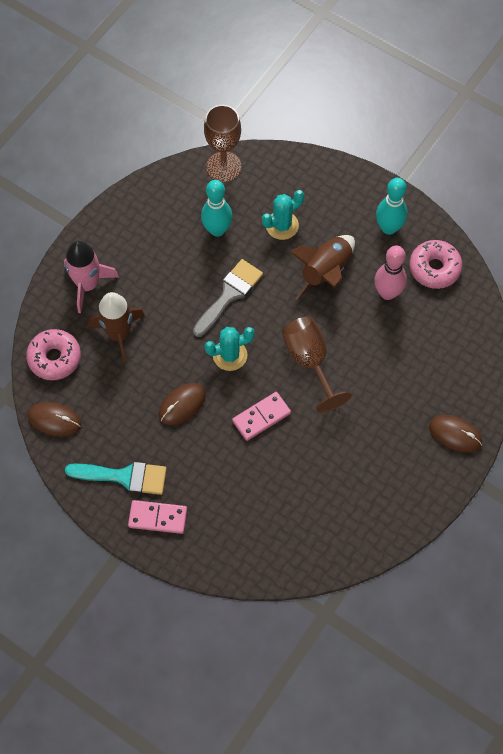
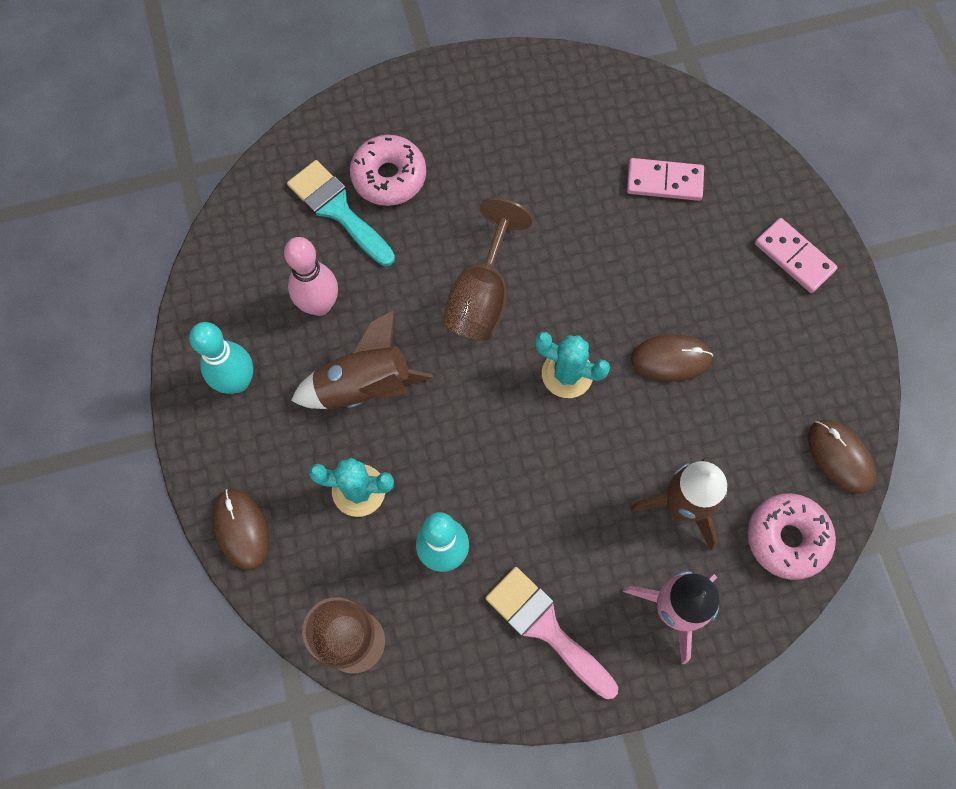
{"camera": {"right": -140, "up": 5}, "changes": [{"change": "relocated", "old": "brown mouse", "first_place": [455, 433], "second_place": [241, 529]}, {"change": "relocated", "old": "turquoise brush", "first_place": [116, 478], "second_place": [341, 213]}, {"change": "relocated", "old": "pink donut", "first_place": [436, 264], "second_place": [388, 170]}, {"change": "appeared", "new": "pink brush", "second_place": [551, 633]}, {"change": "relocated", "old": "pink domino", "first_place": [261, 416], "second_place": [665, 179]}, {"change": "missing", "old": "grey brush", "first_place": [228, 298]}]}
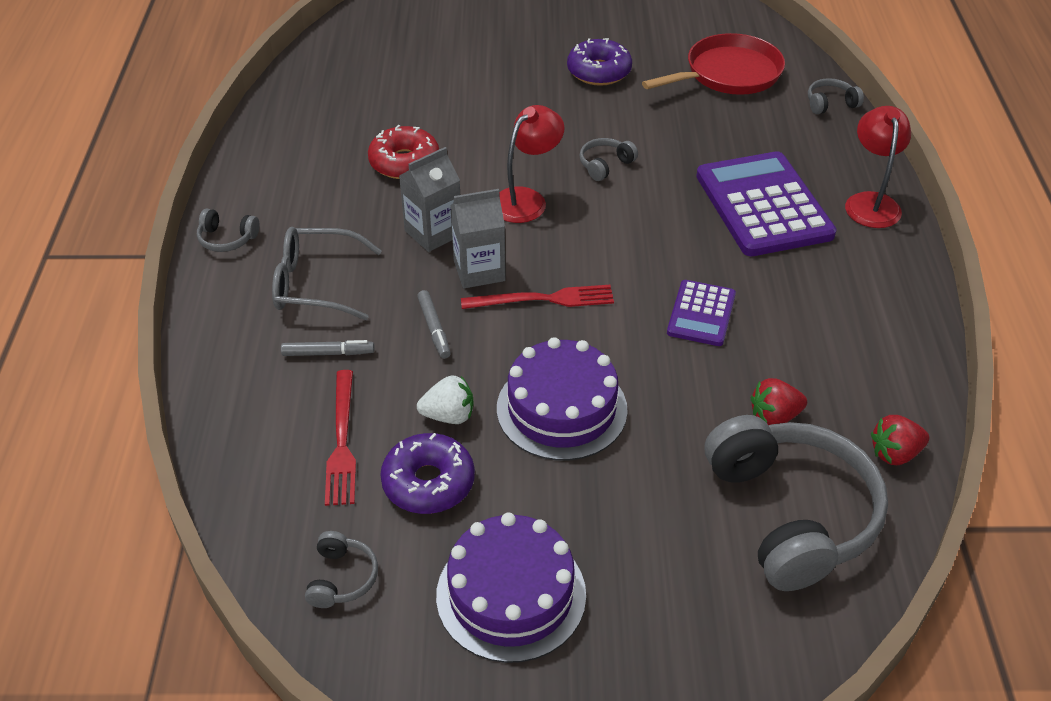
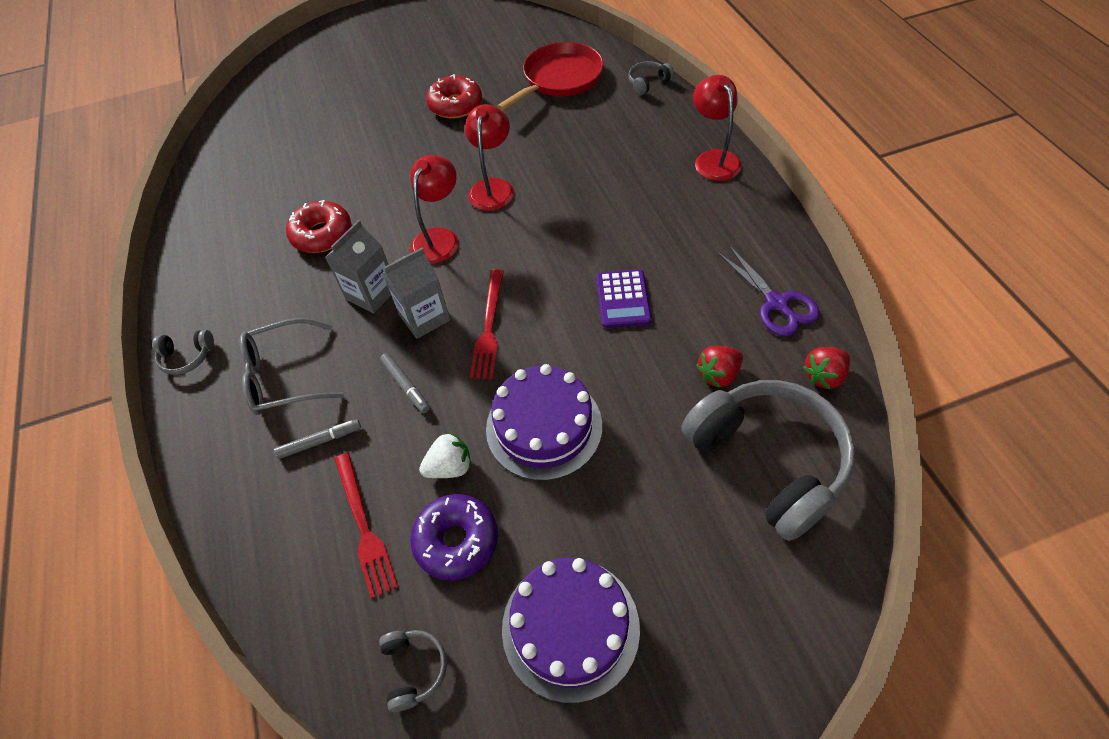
{"camera": {"right": -15, "up": 10}, "changes": [{"change": "colour", "old": "purple donut", "new": "red donut", "first_place": [599, 62], "second_place": [454, 96]}, {"change": "exchanged", "old": "grey headphones", "new": "red lamp", "first_place": [608, 159], "second_place": [489, 157]}, {"change": "spun", "old": "red fork", "first_place": [537, 297], "second_place": [487, 324], "degrees": 120}, {"change": "appeared", "new": "purple scissors", "second_place": [768, 290]}, {"change": "missing", "old": "purple calculator", "first_place": [766, 203]}]}
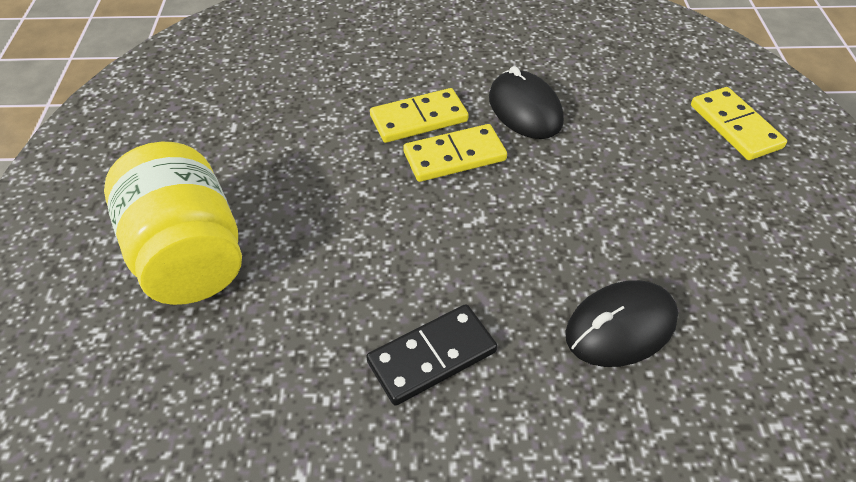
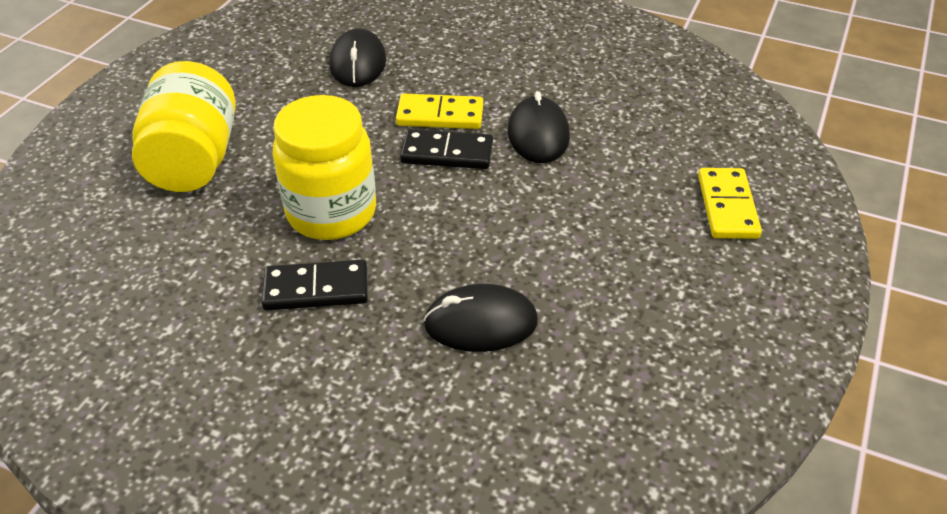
{"camera": {"right": 25, "up": -5}, "changes": [{"change": "appeared", "new": "yellow jar", "second_place": [324, 167]}, {"change": "appeared", "new": "black mouse", "second_place": [357, 57]}, {"change": "colour", "old": "yellow domino", "new": "black domino", "first_place": [455, 153], "second_place": [446, 149]}]}
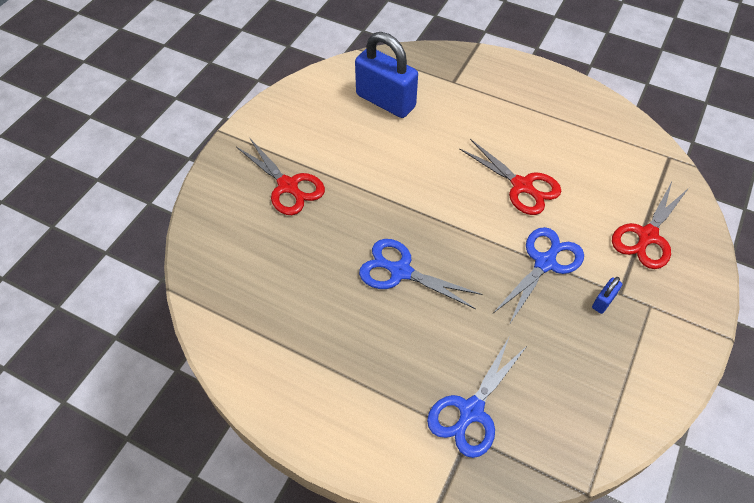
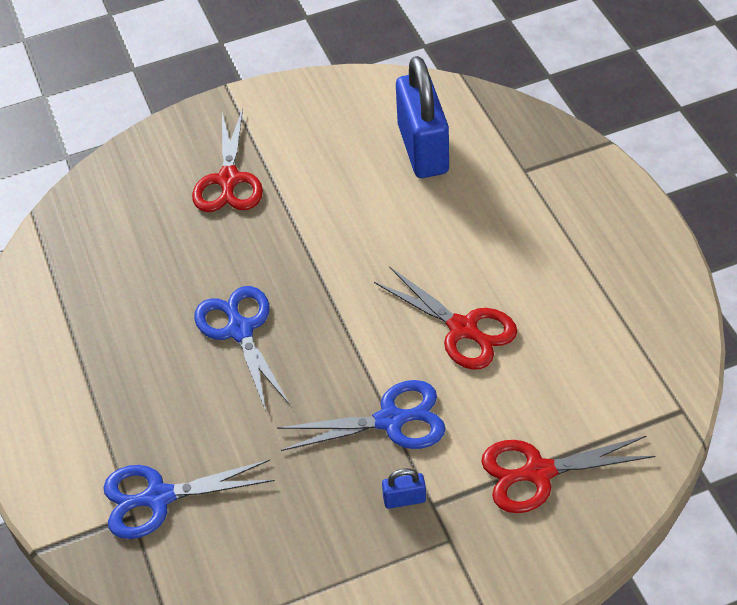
{"camera": {"right": 45, "up": -5}, "changes": [{"change": "spun", "old": "red scissors", "first_place": [510, 177], "second_place": [445, 318], "degrees": -45}]}
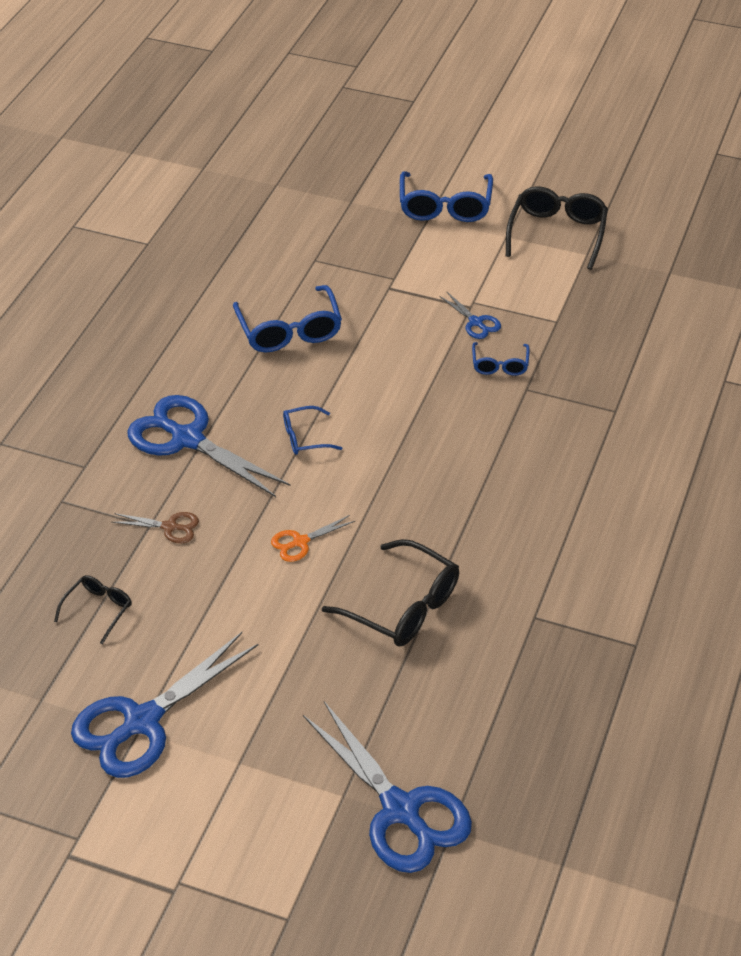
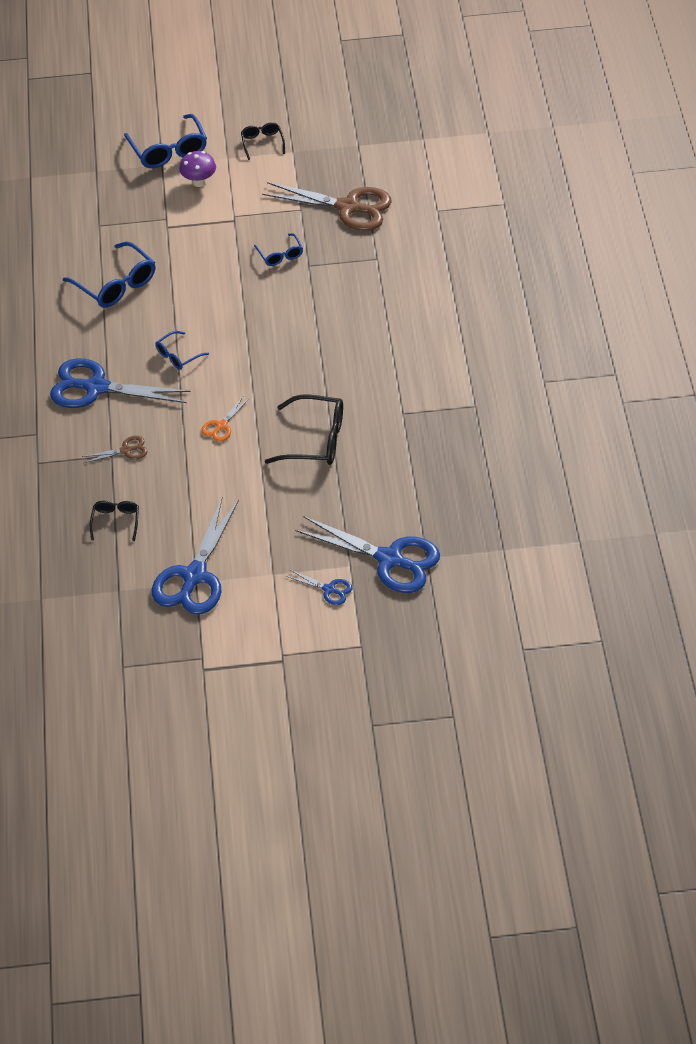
{"camera": {"right": -25, "up": 5}, "changes": [{"change": "appeared", "new": "purple mushroom", "second_place": [197, 169]}, {"change": "size", "old": "black glasses", "first_place": [557, 228], "second_place": [263, 141], "factor": 0.56}, {"change": "appeared", "new": "brown scissors", "second_place": [327, 206]}, {"change": "relocated", "old": "blue scissors", "first_place": [470, 315], "second_place": [319, 587]}]}
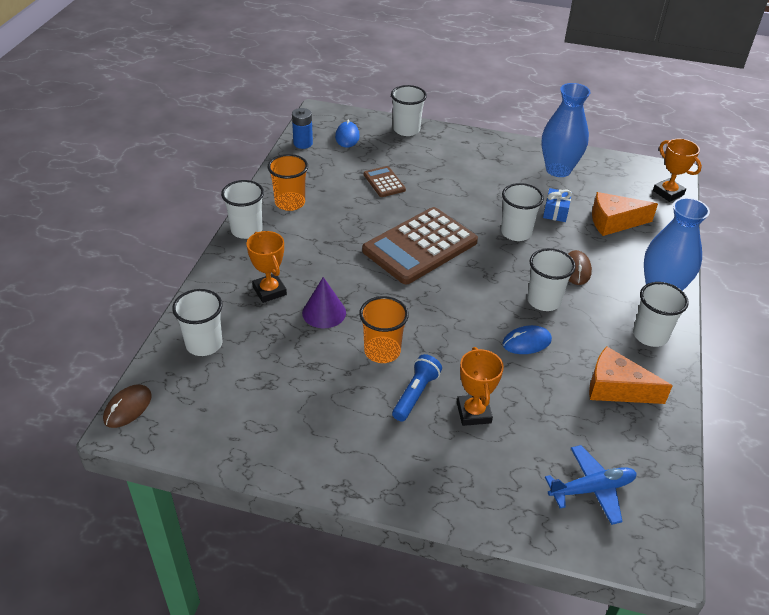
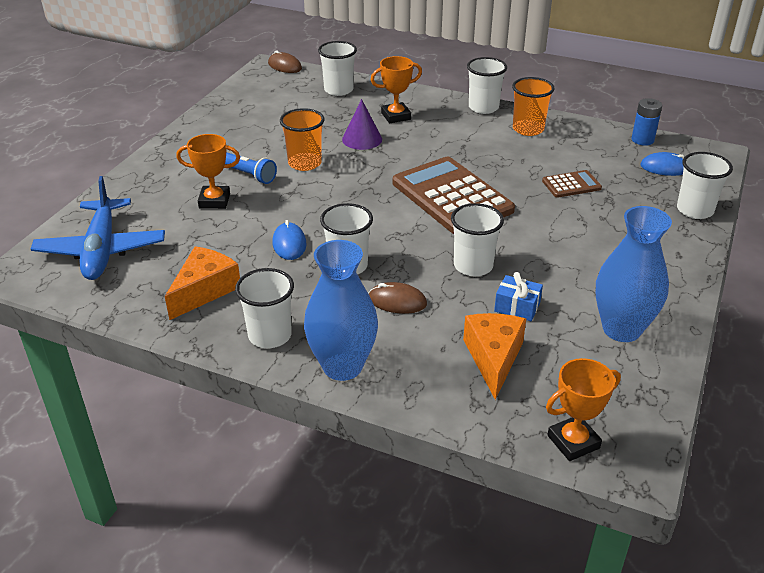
{"camera": {"right": 100, "up": -5}, "changes": [{"change": "size", "old": "blue plane", "first_place": [591, 485], "second_place": [98, 228], "factor": 1.52}]}
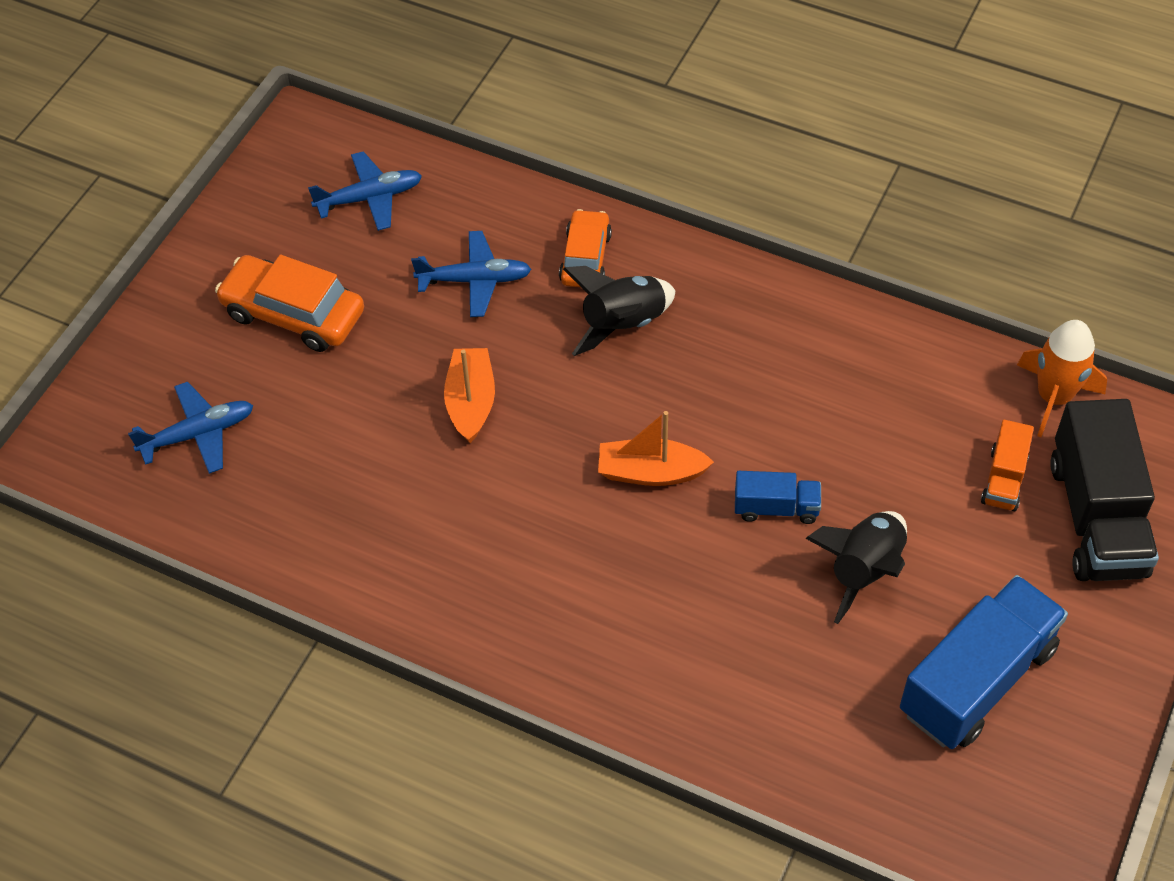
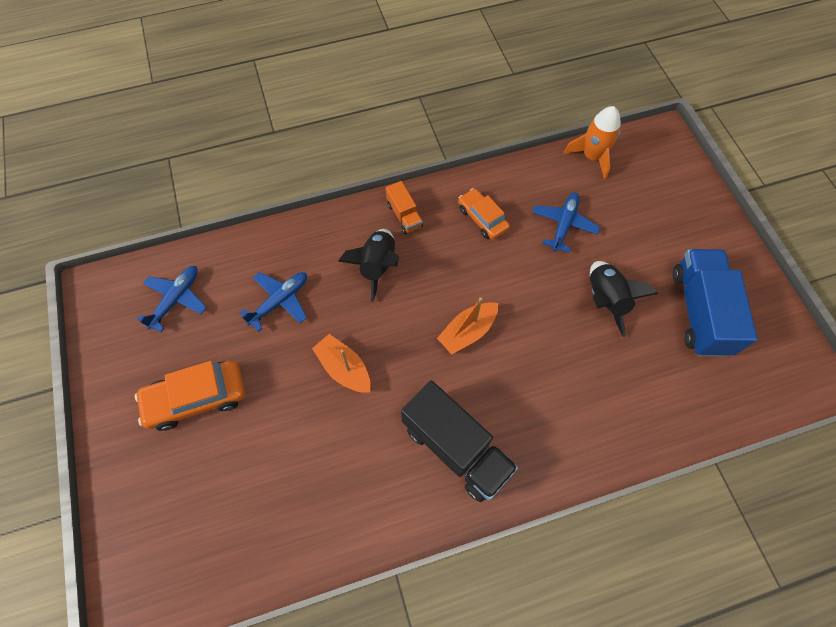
{"camera": {"right": -45, "up": 10}, "changes": [{"change": "relocated", "old": "orange truck", "first_place": [1007, 465], "second_place": [404, 207]}, {"change": "relocated", "old": "black truck", "first_place": [1104, 490], "second_place": [459, 441]}, {"change": "relocated", "old": "orange car", "first_place": [585, 248], "second_place": [484, 214]}, {"change": "relocated", "old": "blue plane", "first_place": [190, 428], "second_place": [566, 222]}, {"change": "missing", "old": "blue truck", "first_place": [778, 497]}]}
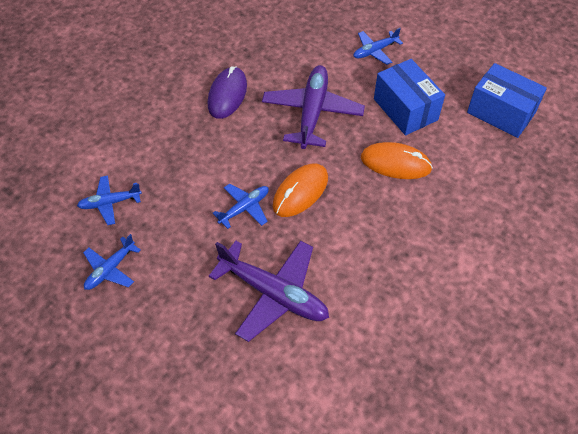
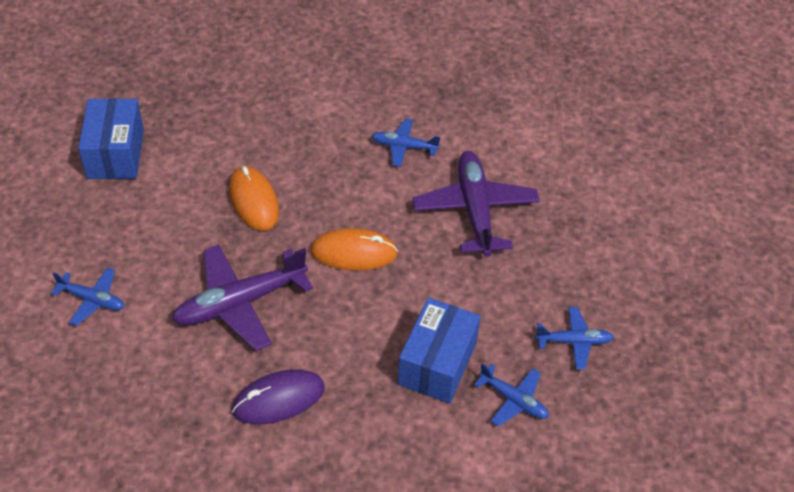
{"camera": {"right": -130, "up": -5}, "changes": [{"change": "relocated", "old": "blue plane", "first_place": [241, 206], "second_place": [405, 142]}, {"change": "relocated", "old": "blue box", "first_place": [409, 97], "second_place": [439, 351]}]}
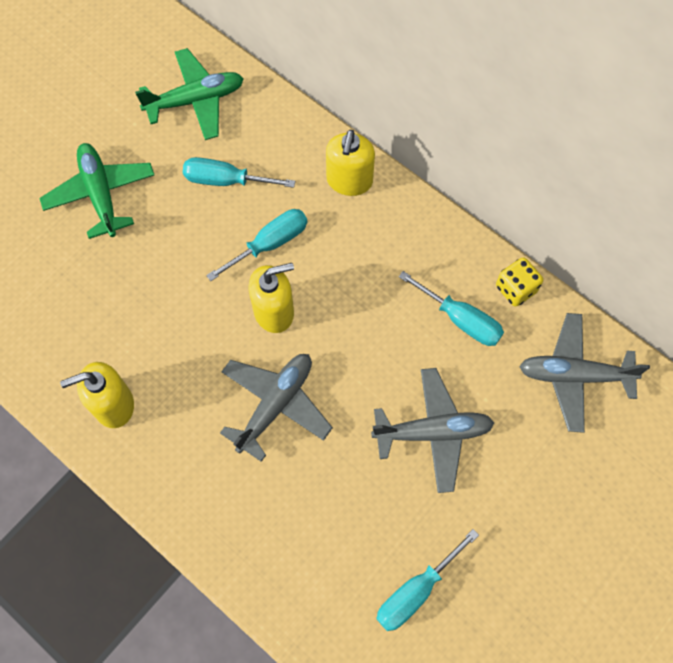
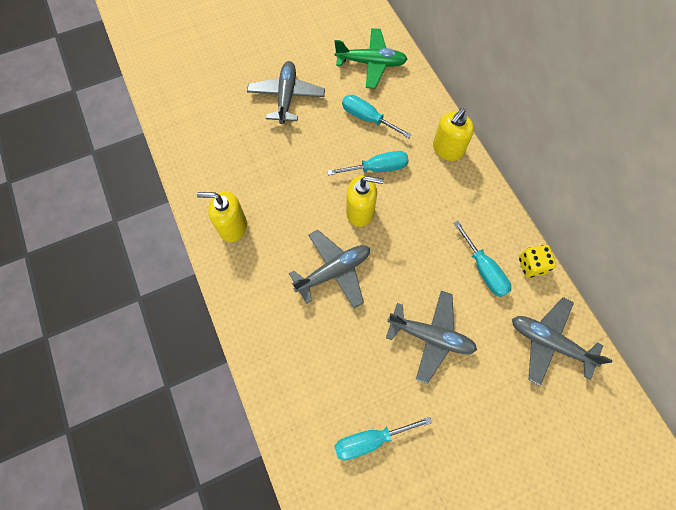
{"camera": {"right": 25, "up": 0}, "changes": [{"change": "colour", "old": "green plane", "new": "grey plane", "first_place": [96, 191], "second_place": [286, 92]}]}
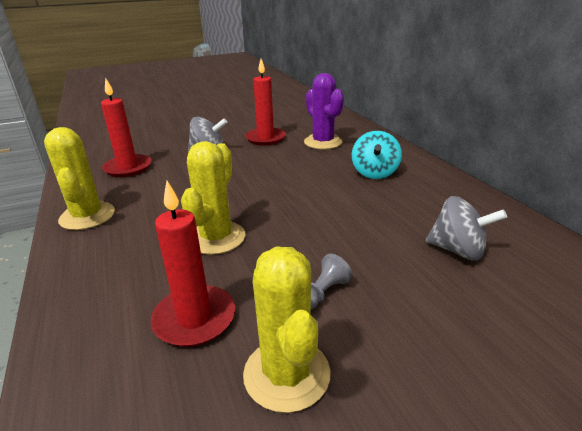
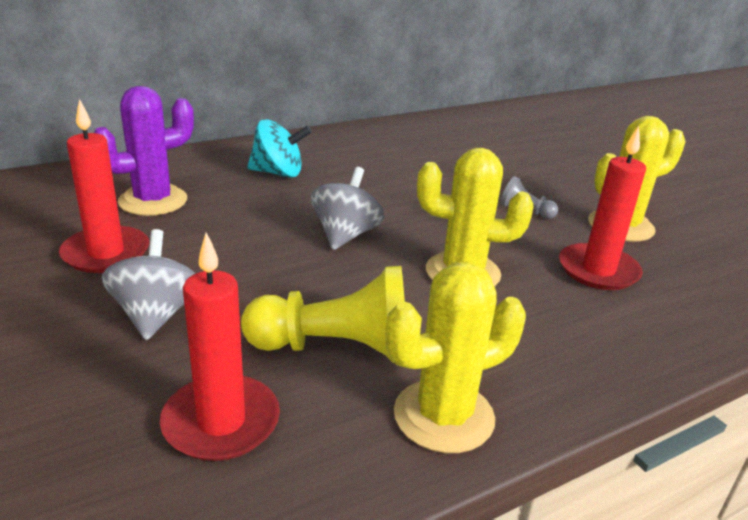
{"camera": {"right": -100, "up": 0}, "changes": [{"change": "appeared", "new": "yellow pawn", "second_place": [323, 314]}, {"change": "relocated", "old": "grey spinning top", "first_place": [466, 228], "second_place": [347, 208]}]}
